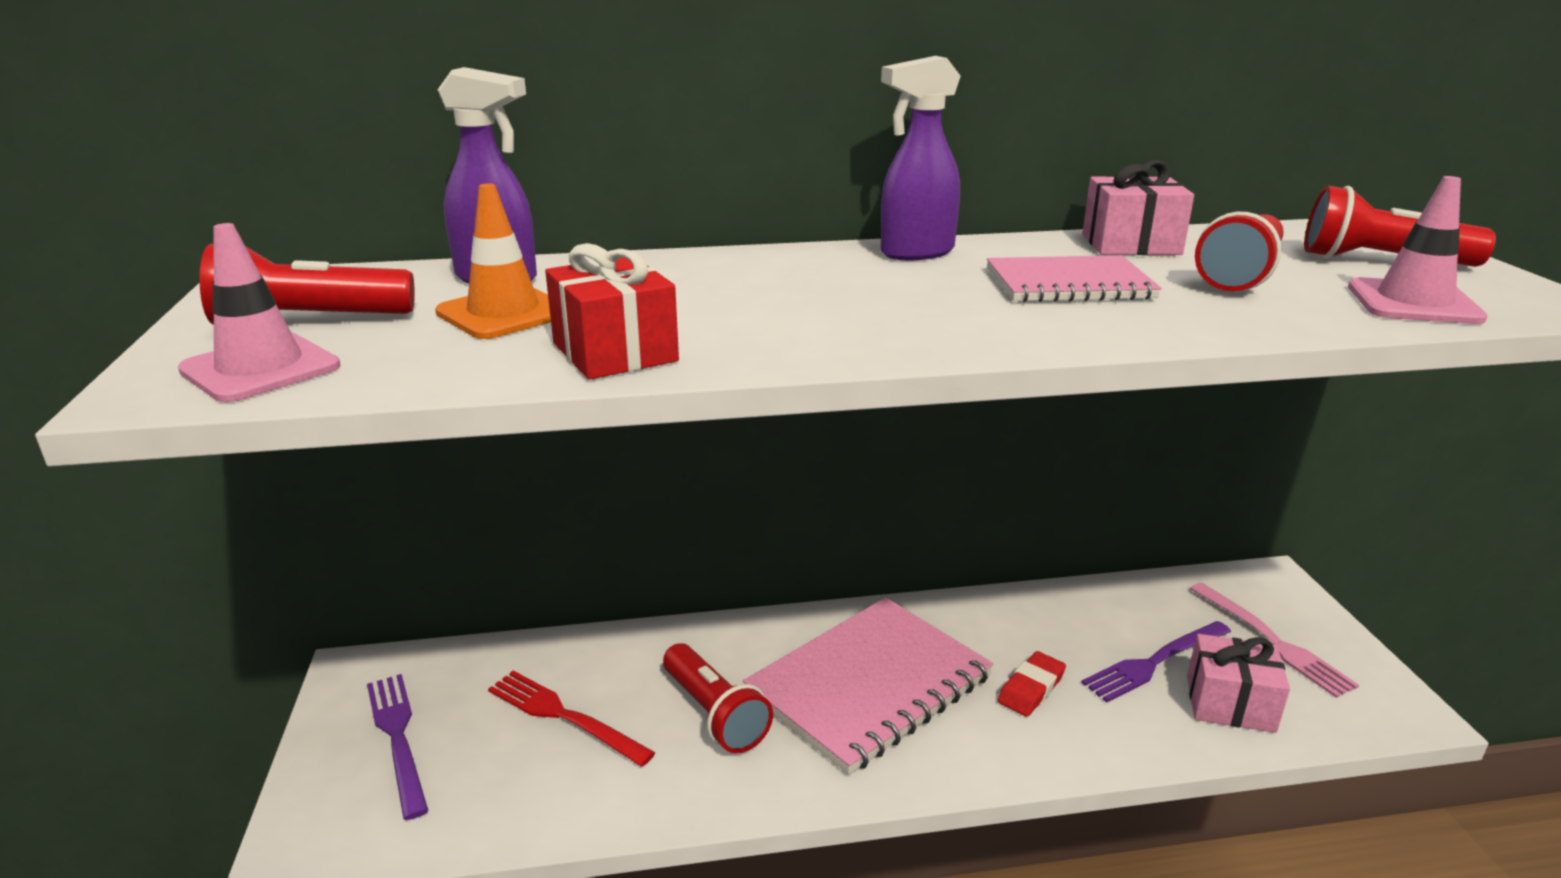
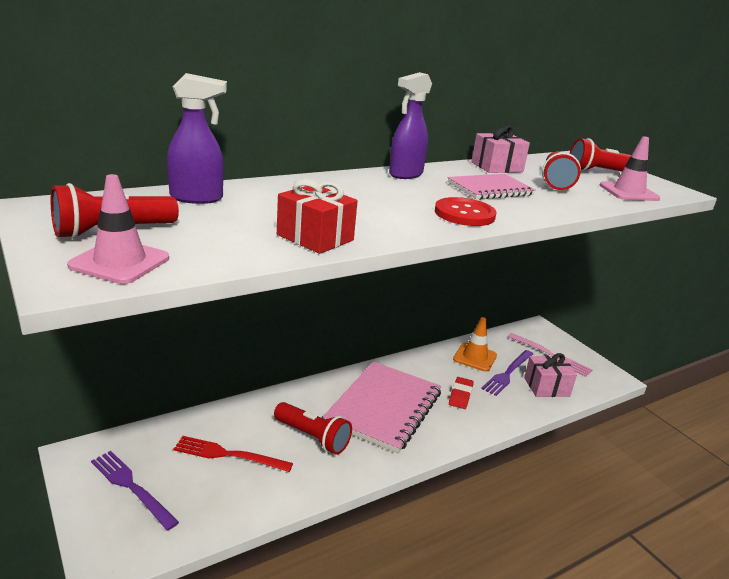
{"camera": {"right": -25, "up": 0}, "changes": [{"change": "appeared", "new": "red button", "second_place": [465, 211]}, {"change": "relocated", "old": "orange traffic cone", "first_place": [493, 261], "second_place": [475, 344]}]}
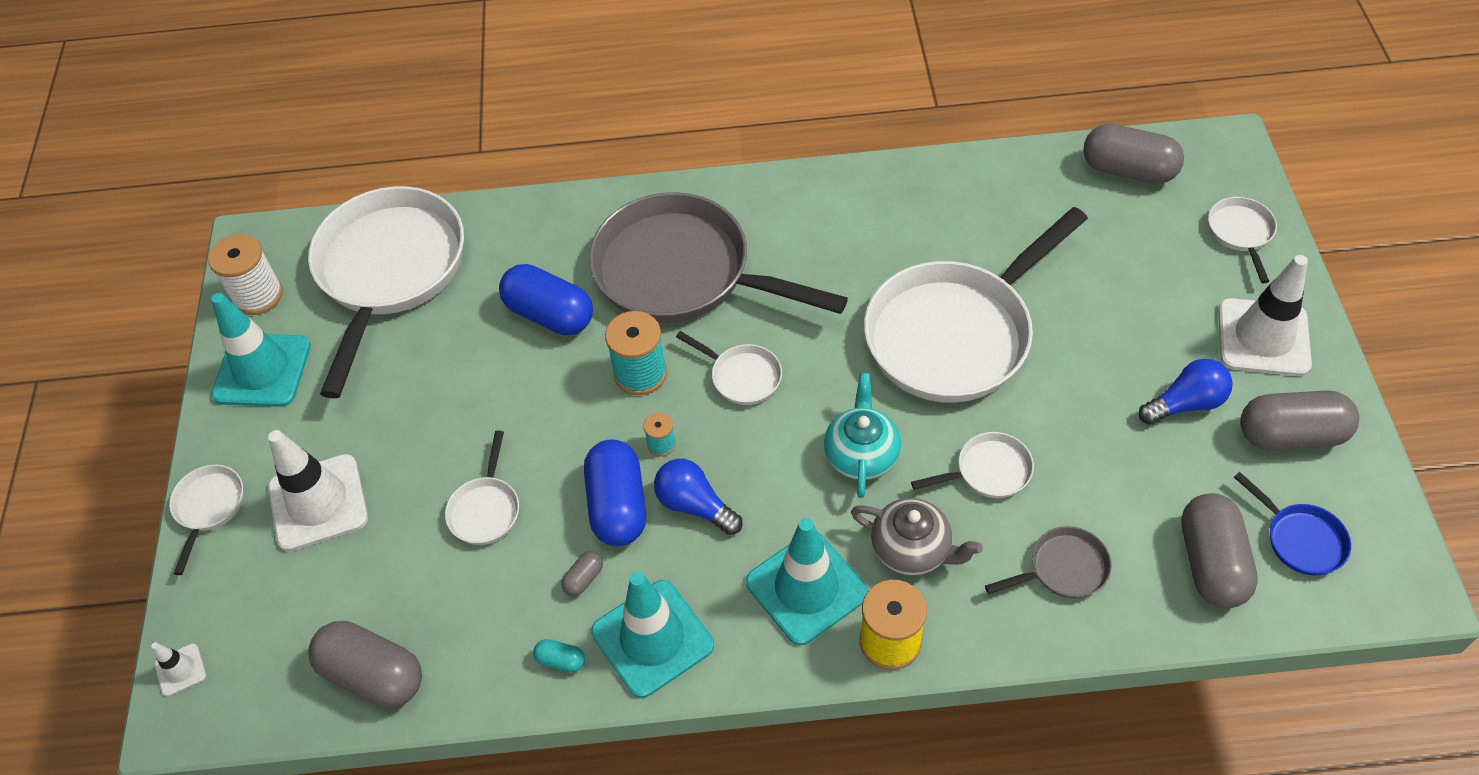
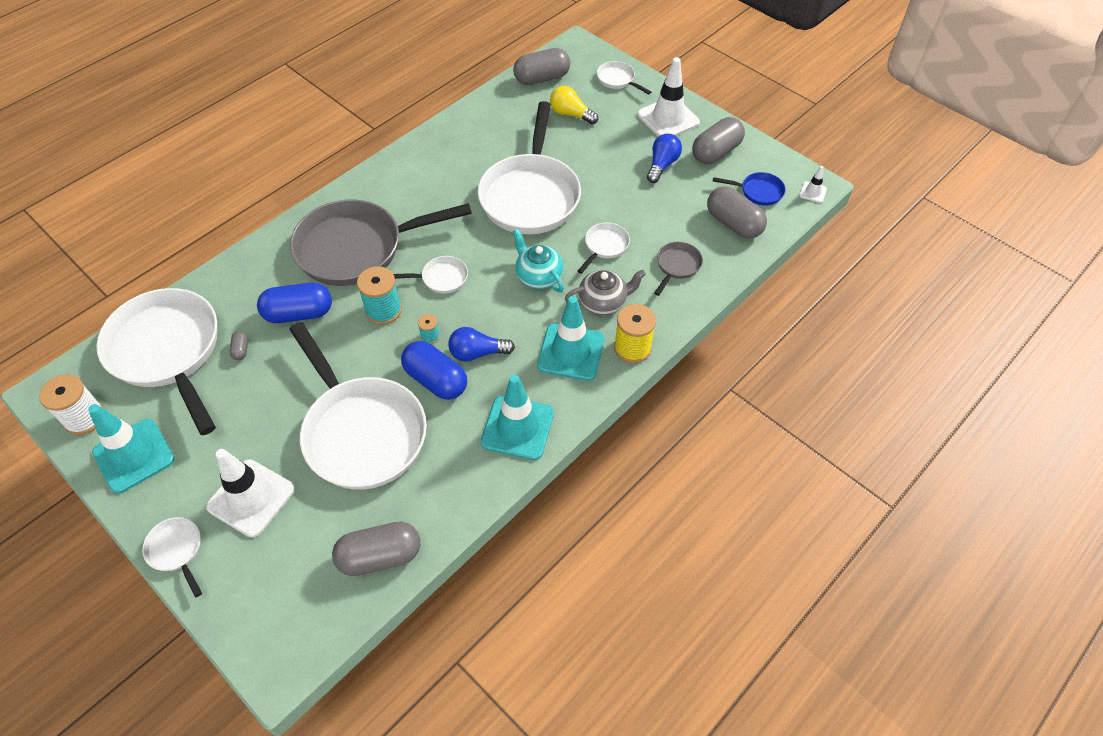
{"camera": {"right": -45, "up": 0}, "changes": [{"change": "relocated", "old": "grey capsule", "first_place": [582, 573], "second_place": [239, 345]}, {"change": "size", "old": "white pan", "first_place": [482, 488], "second_place": [358, 406], "factor": 2.37}, {"change": "appeared", "new": "yellow light bulb", "second_place": [574, 105]}, {"change": "relocated", "old": "white traffic cone", "first_place": [178, 670], "second_place": [813, 184]}, {"change": "missing", "old": "turquoise capsule", "first_place": [559, 655]}]}
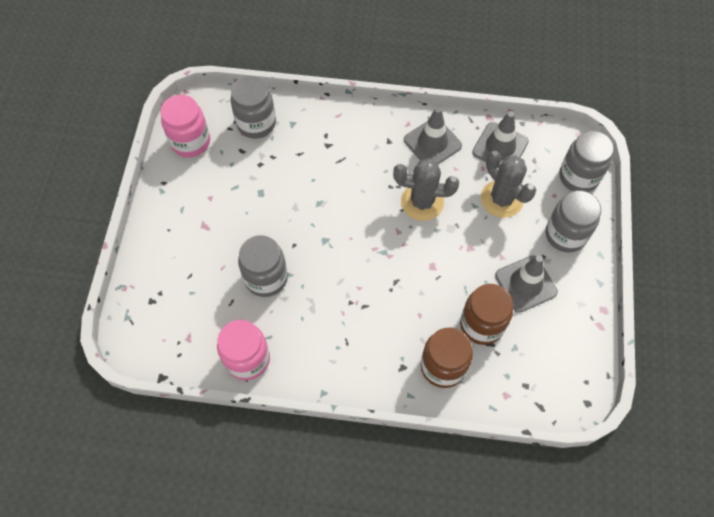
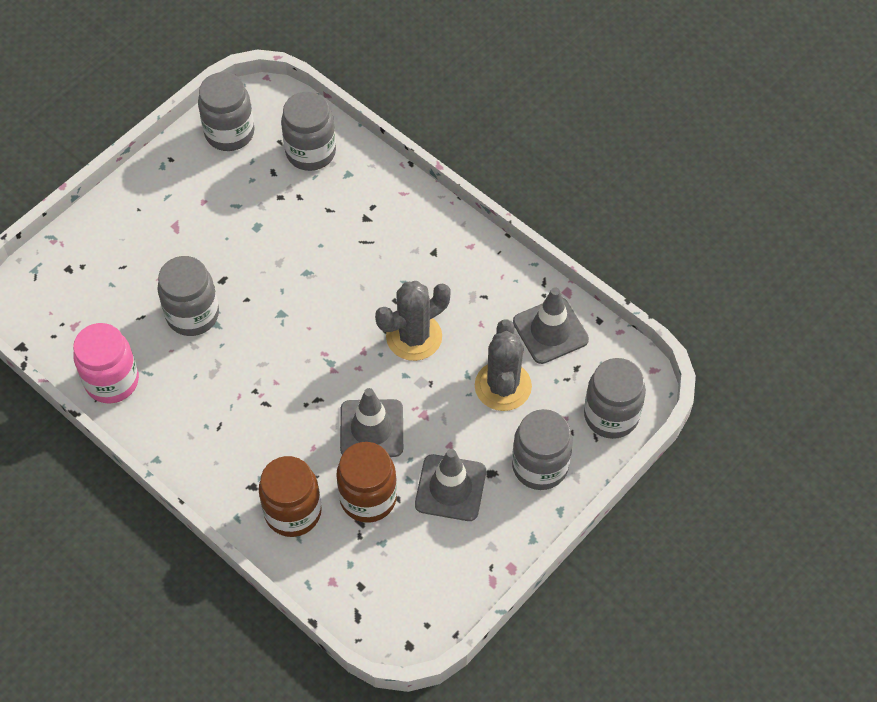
{"camera": {"right": 35, "up": -5}, "changes": [{"change": "colour", "old": "pink jar", "new": "grey jar", "first_place": [185, 126], "second_place": [226, 111]}, {"change": "relocated", "old": "grey traffic cone", "first_place": [433, 135], "second_place": [371, 422]}, {"change": "spun", "old": "grey cactus", "first_place": [426, 190], "second_place": [413, 321], "degrees": -75}]}
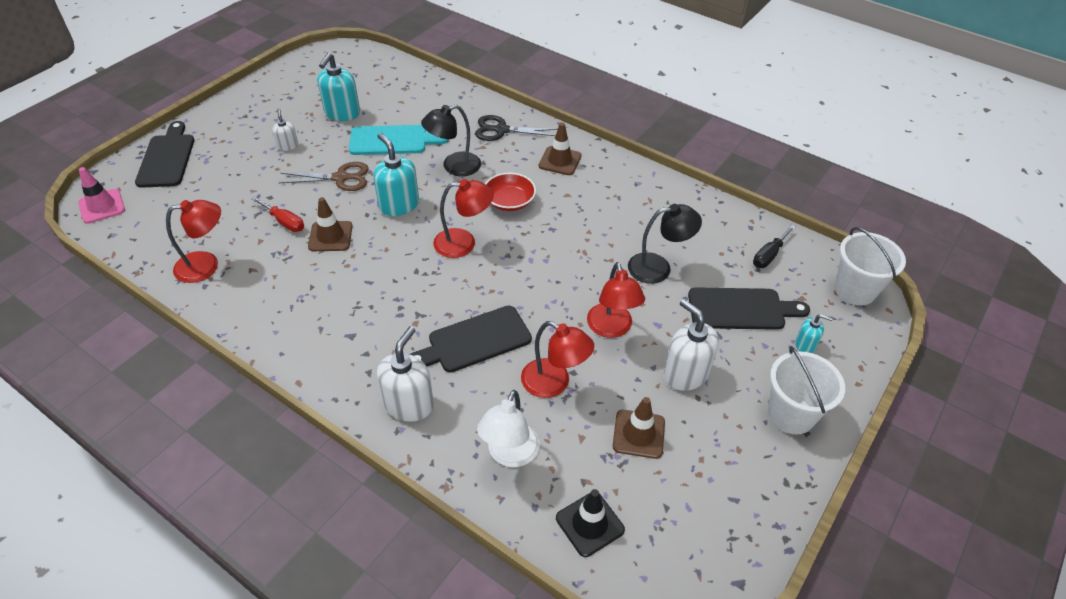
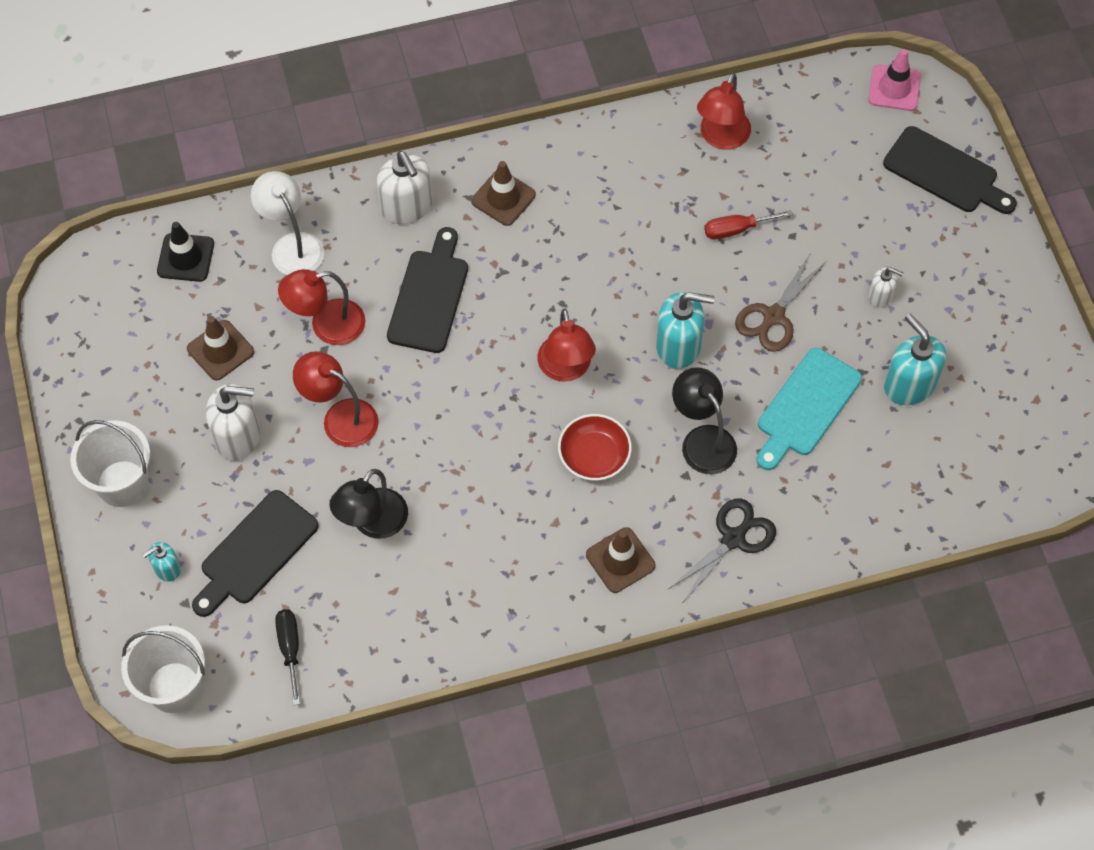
{"camera": {"right": 130, "up": 15}, "changes": [{"change": "relocated", "old": "brown traffic cone", "first_place": [330, 224], "second_place": [503, 193]}, {"change": "spun", "old": "red lamp", "first_place": [463, 218], "second_place": [566, 344], "degrees": -45}, {"change": "spun", "old": "black lamp", "first_place": [451, 140], "second_place": [704, 420], "degrees": -45}]}
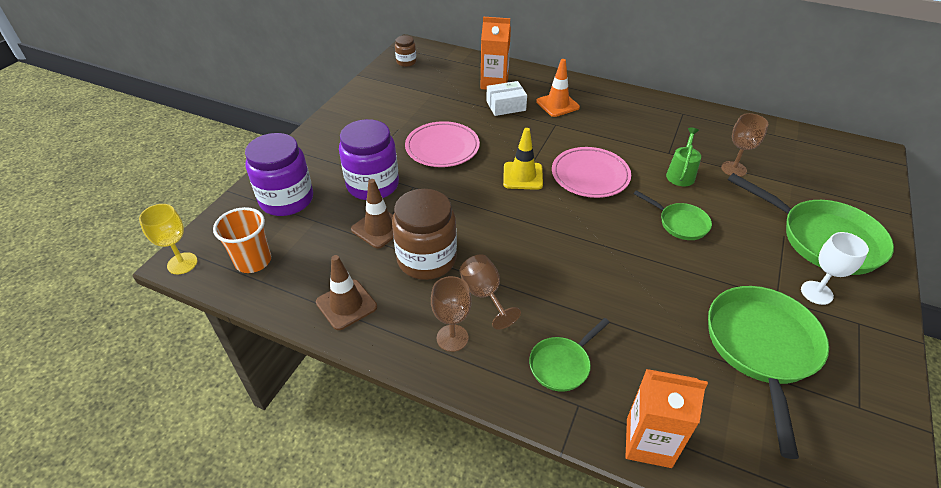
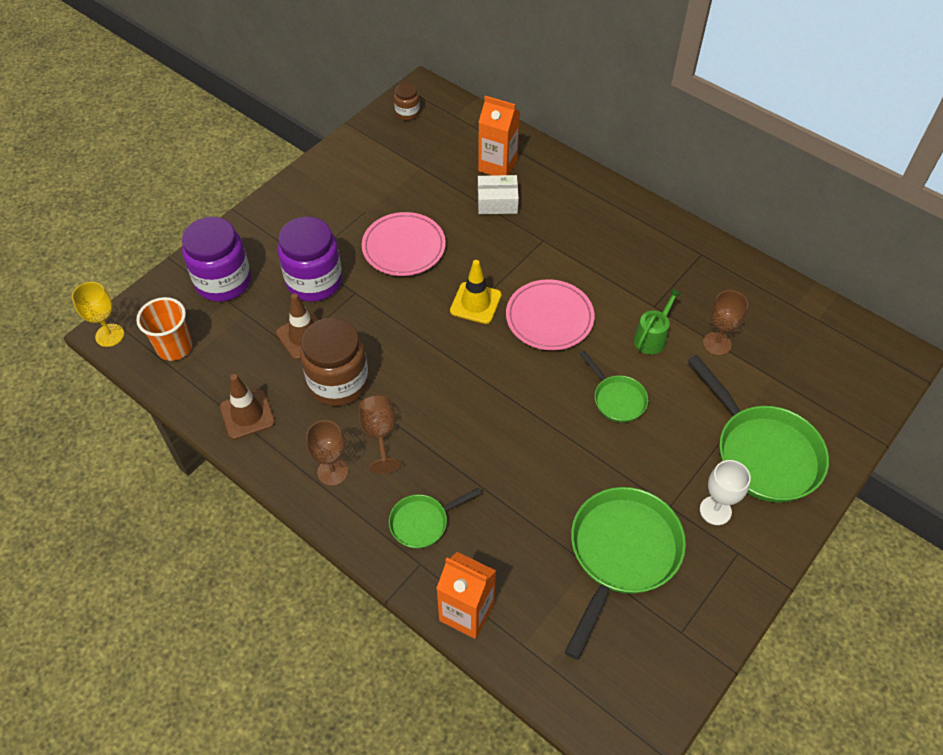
{"camera": {"right": 15, "up": 10}, "changes": [{"change": "missing", "old": "orange traffic cone", "first_place": [558, 88]}]}
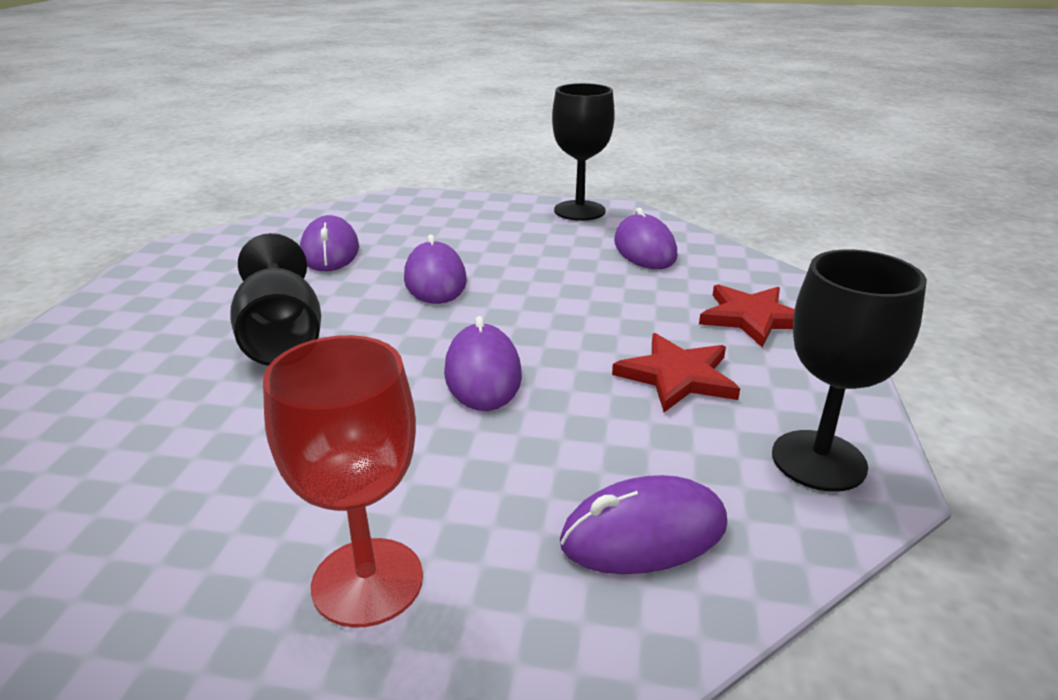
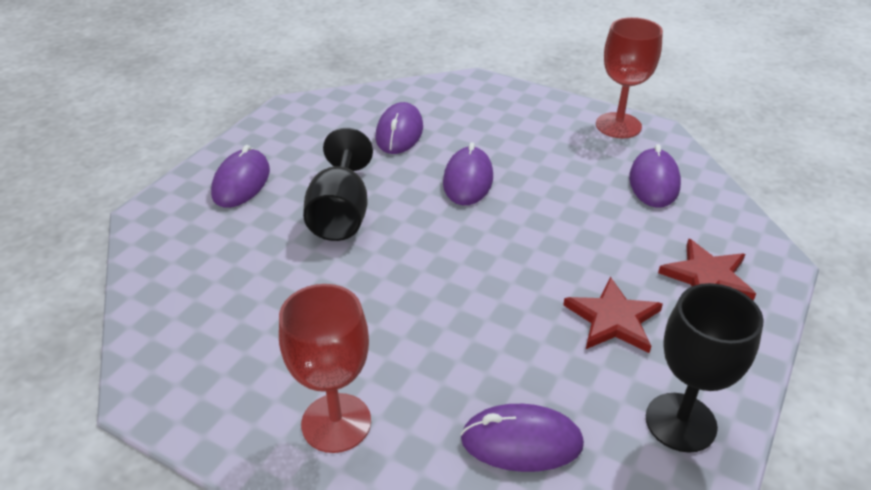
{"camera": {"right": 20, "up": 10}, "changes": [{"change": "relocated", "old": "purple mouse", "first_place": [483, 363], "second_place": [240, 176]}, {"change": "colour", "old": "black goblet", "new": "red goblet", "first_place": [583, 152], "second_place": [629, 77]}]}
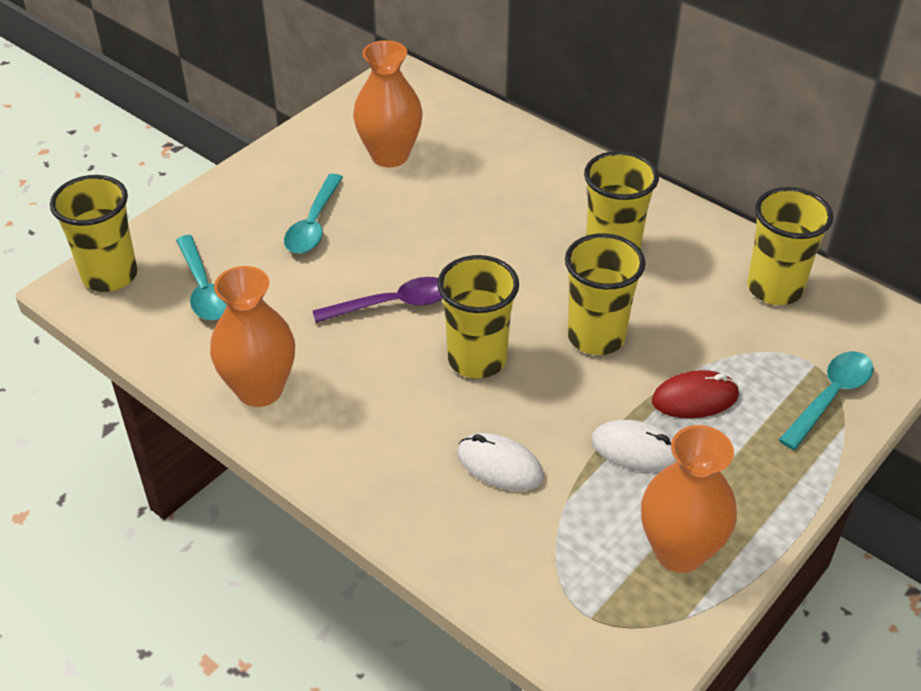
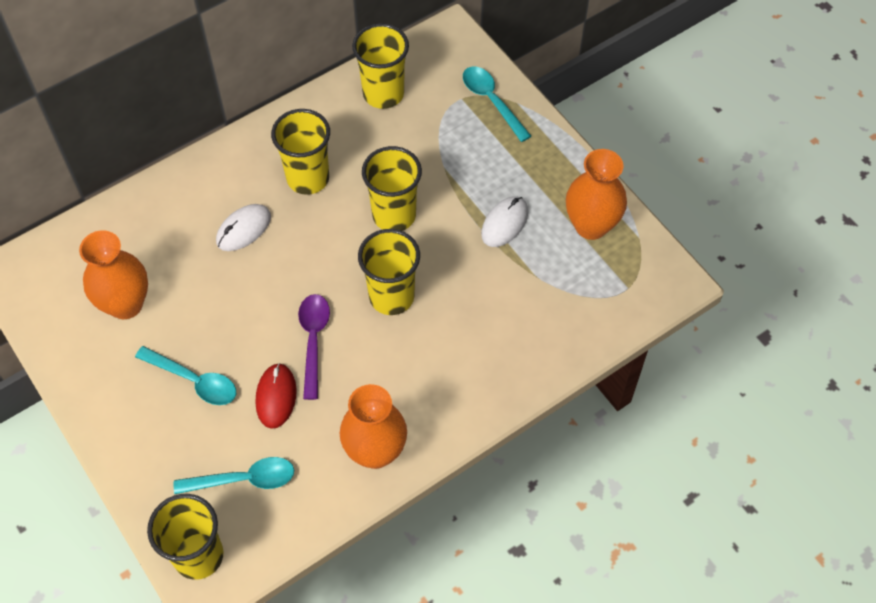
{"camera": {"right": -75, "up": 15}, "changes": [{"change": "relocated", "old": "white mouse", "first_place": [500, 462], "second_place": [243, 227]}, {"change": "relocated", "old": "red mouse", "first_place": [695, 394], "second_place": [276, 396]}]}
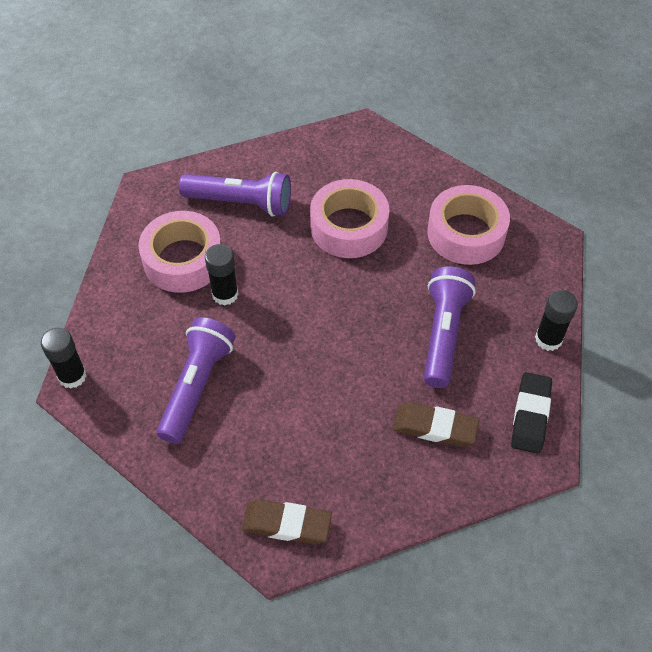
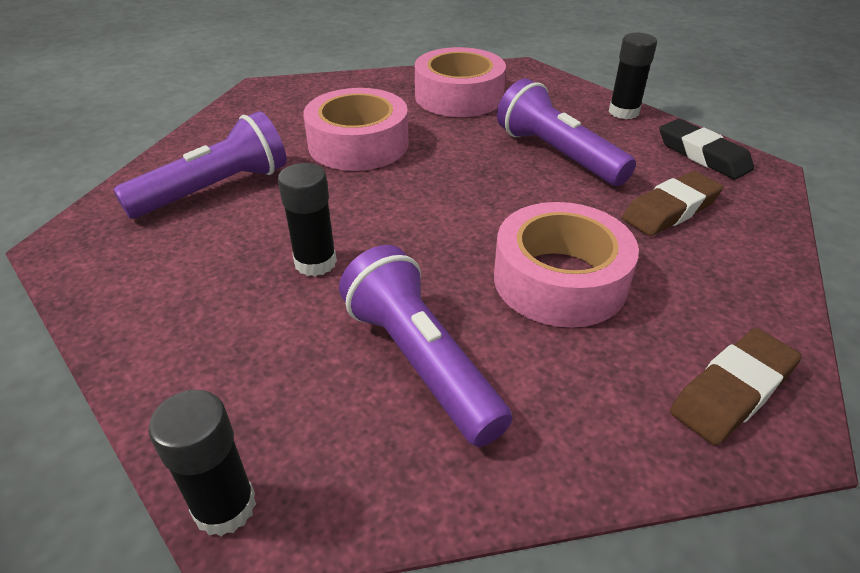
{"camera": {"right": -50, "up": -15}, "changes": [{"change": "relocated", "old": "pink tape", "first_place": [179, 252], "second_place": [566, 265]}]}
